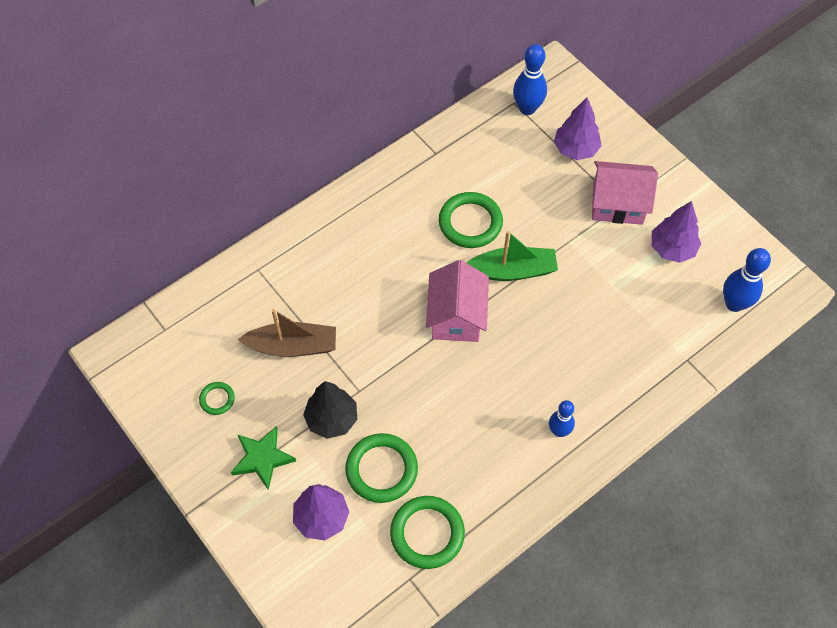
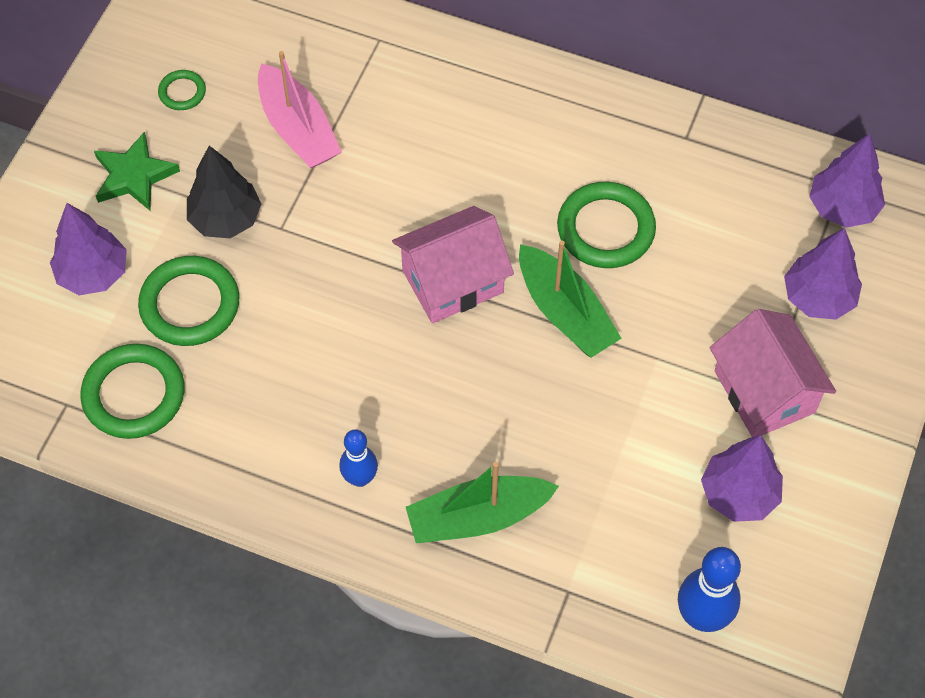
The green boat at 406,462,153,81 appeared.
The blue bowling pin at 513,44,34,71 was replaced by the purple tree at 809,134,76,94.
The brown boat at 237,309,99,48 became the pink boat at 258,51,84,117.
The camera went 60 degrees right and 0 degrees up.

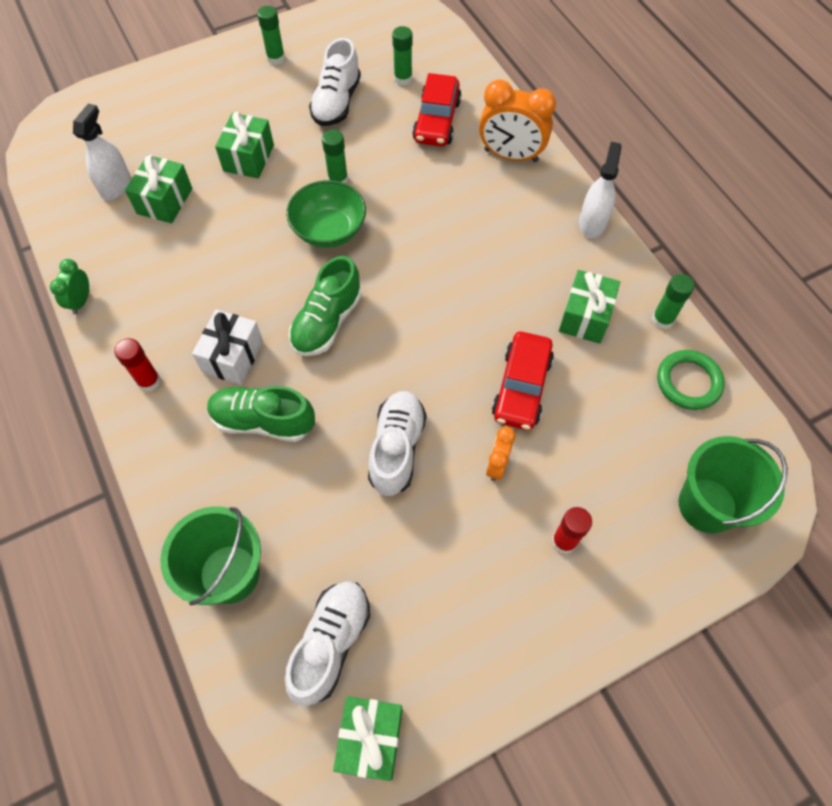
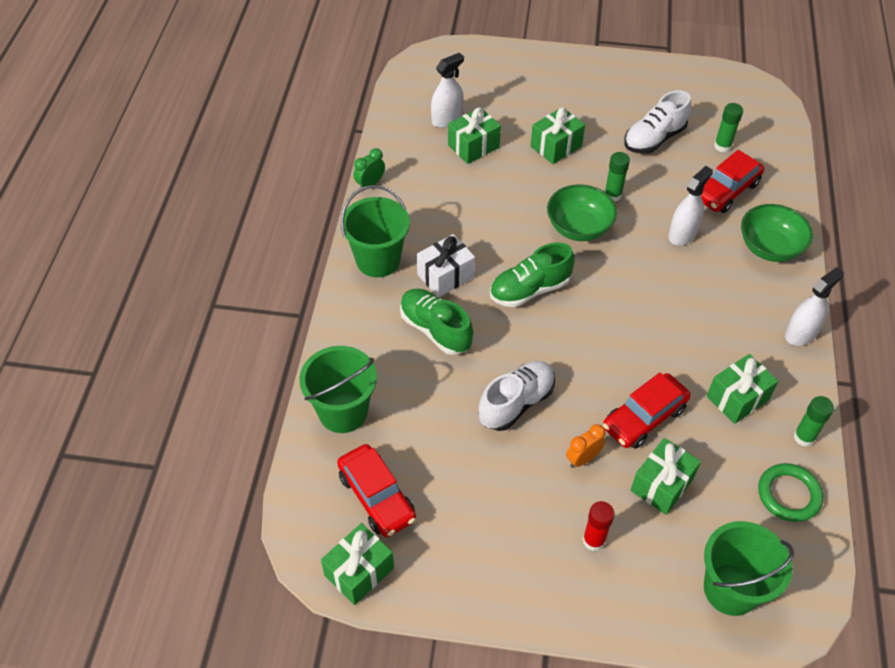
The green glue stick at 257,6,28,59 disappeared.
The green gift at 631,438,70,77 appeared.
The white spray bottle at 668,166,45,79 appeared.
The red glue stick at 114,338,47,54 was replaced by the green bucket at 341,185,69,92.
The white shoe at 285,581,85,125 was replaced by the red car at 337,444,79,93.
The orange clock at 479,79,77,83 was replaced by the green bowl at 741,204,72,58.
The camera went 35 degrees right and 10 degrees down.

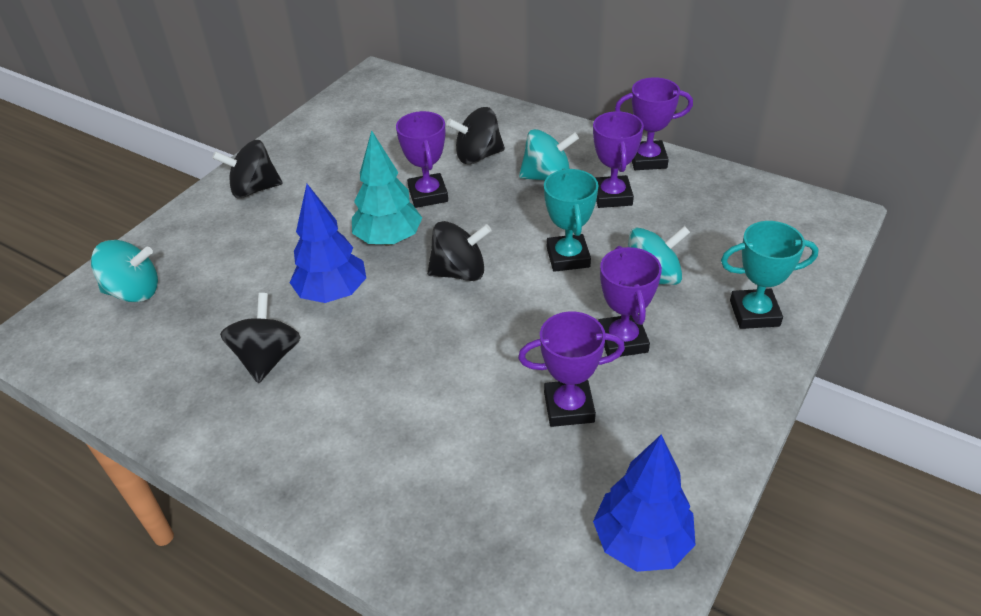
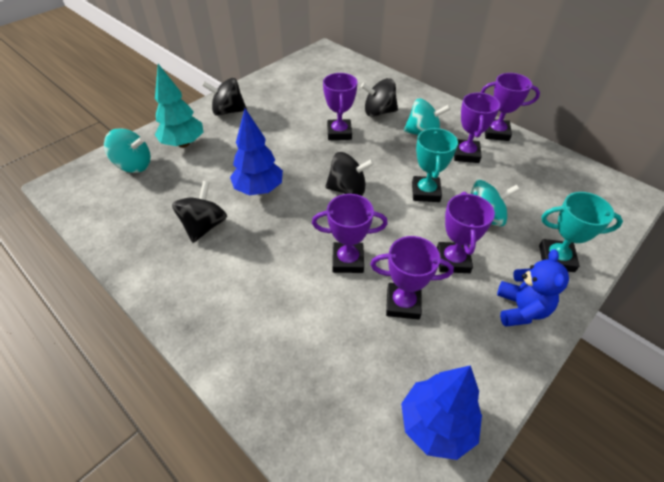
The purple trophy at 312,194,76,79 appeared.
The blue teddy bear at 497,249,72,78 appeared.
The turquoise tree moved from 352,130,70,116 to 155,64,48,84.
The camera went 10 degrees right and 5 degrees up.

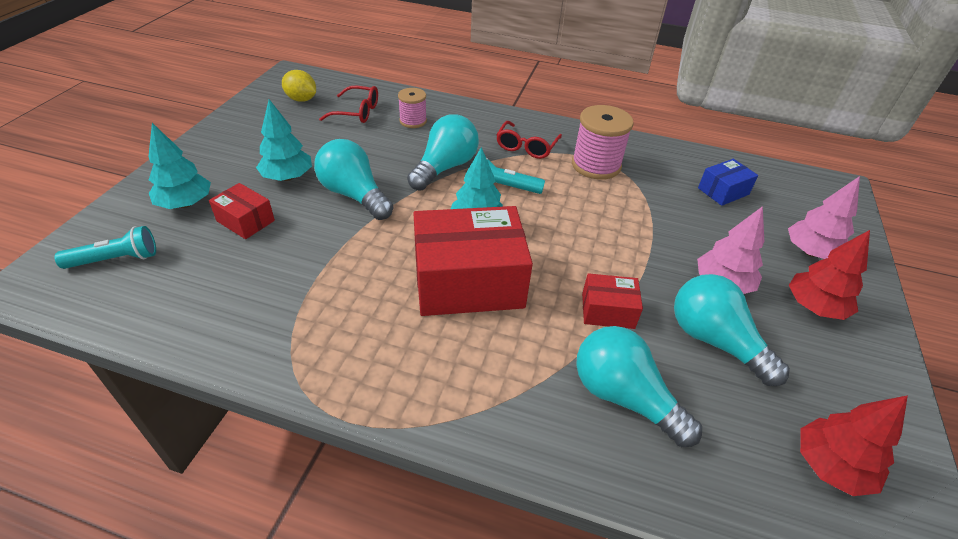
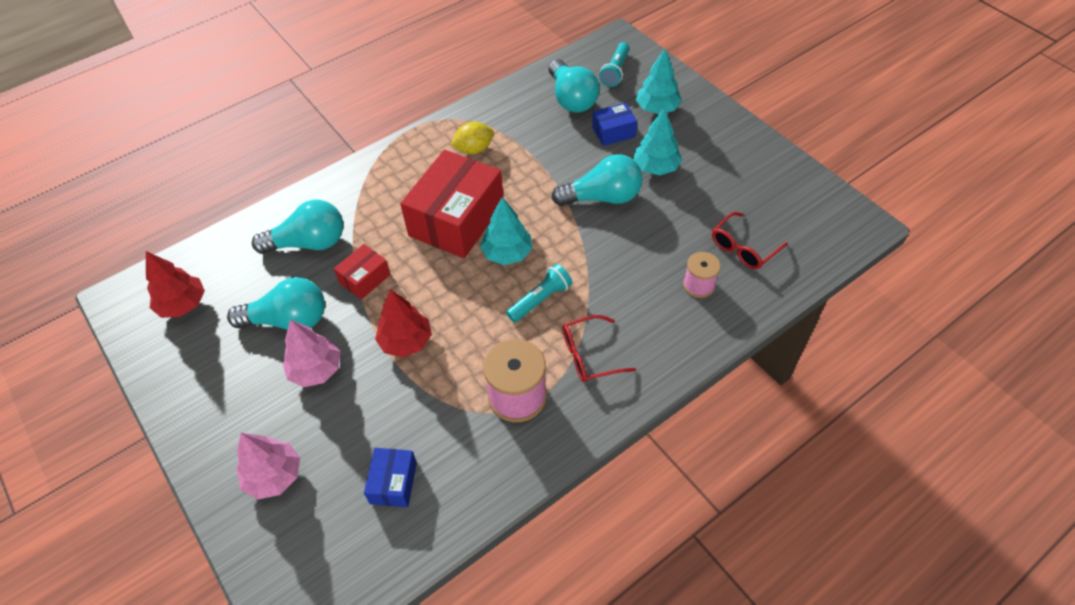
The yellow lemon moved from 282,70,34,32 to 451,122,43,32.
The turquoise light bulb moved from 407,114,72,77 to 549,59,51,54.
The red tree moved from 789,230,81,90 to 375,289,57,68.
The red box at 209,183,66,56 became the blue box at 592,103,45,43.
The red glasses at 496,121,66,38 turned 75 degrees counterclockwise.
The camera went 130 degrees right and 10 degrees up.

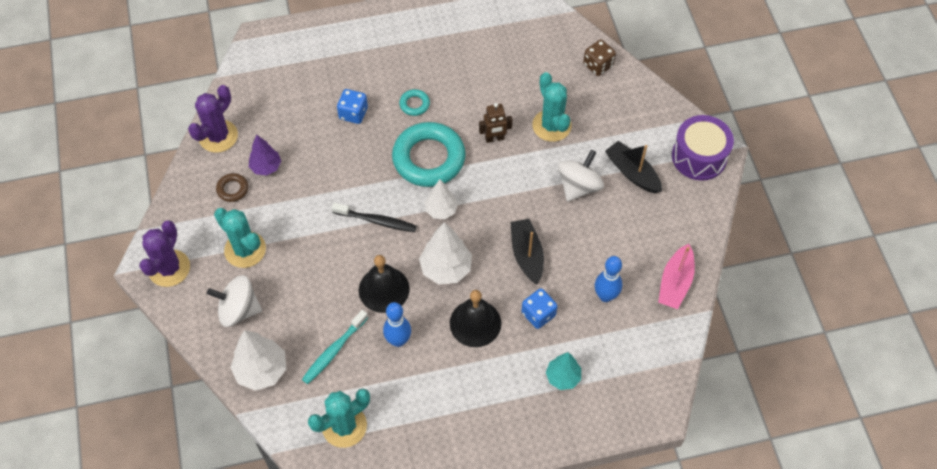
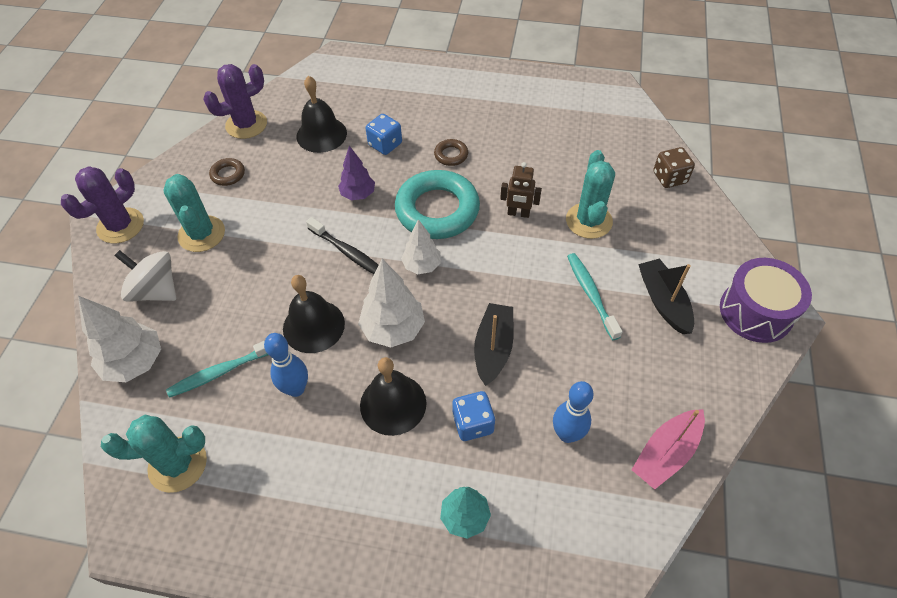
The black bell at 297,76,50,77 appeared.
The purple tree moved from 249,135,32,41 to 338,146,37,54.
The white spinning top at 558,150,46,52 was replaced by the turquoise toothbrush at 567,253,56,87.
The turquoise ring at 399,89,31,27 became the brown ring at 434,139,34,27.
The camera went 25 degrees right and 5 degrees down.

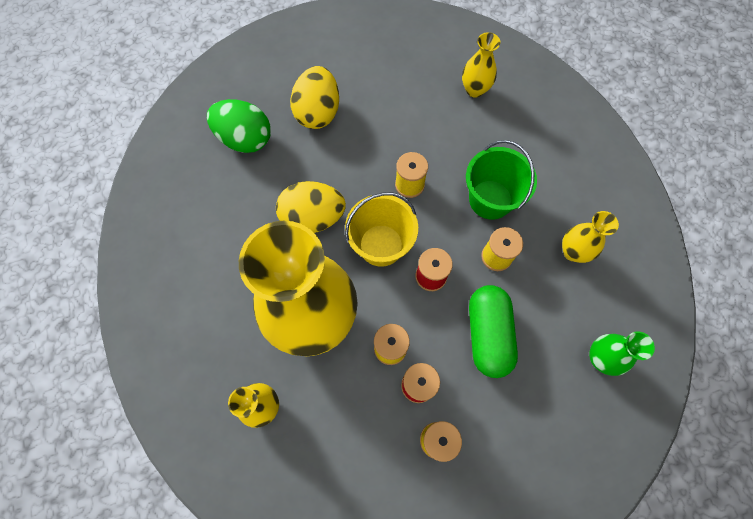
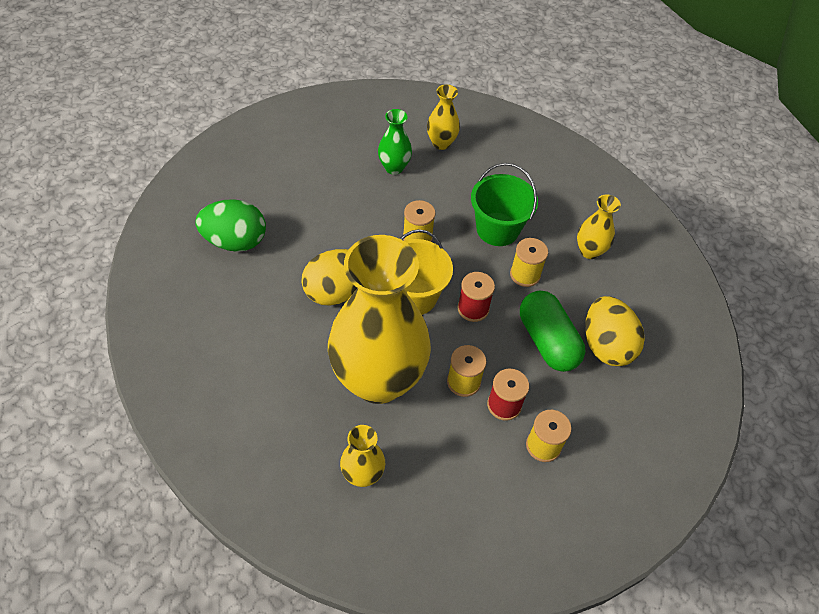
The yellow egg moved from 290,66,49,63 to 585,296,60,70.
The green vase moved from 589,331,66,45 to 378,109,34,66.
The camera went 25 degrees left and 15 degrees down.

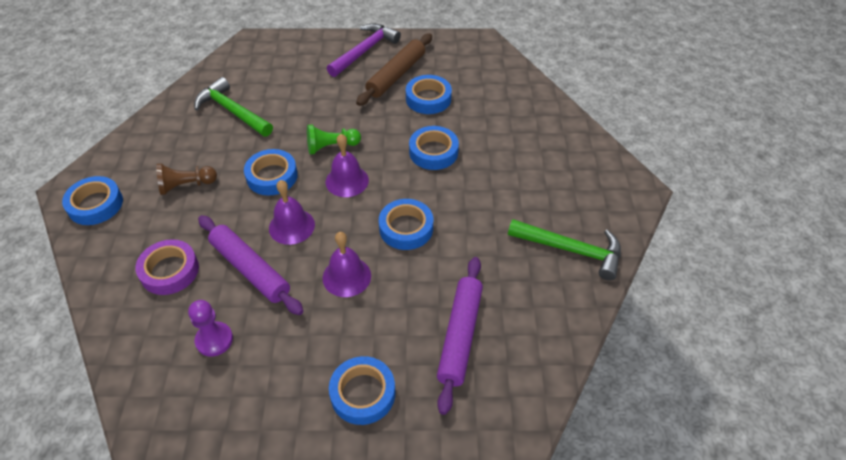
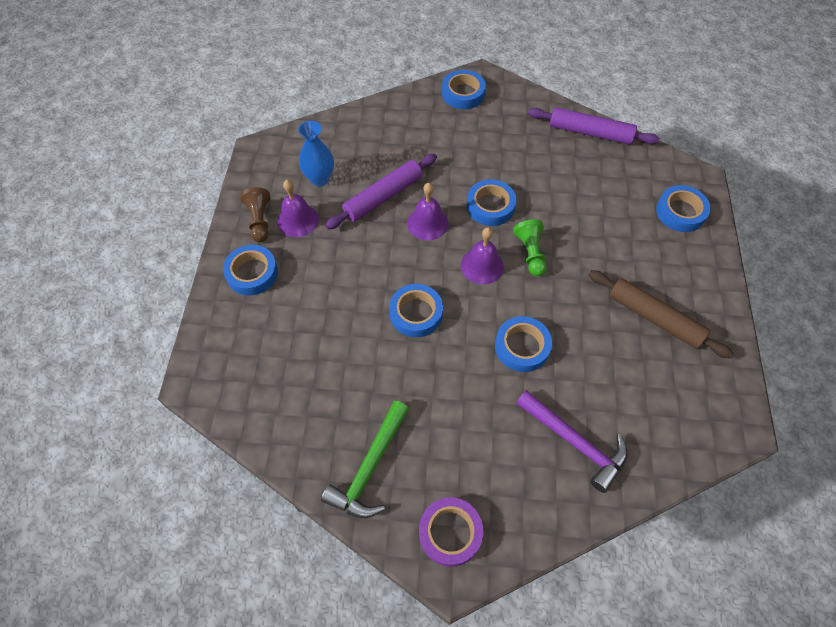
The green hammer at 194,77,79,60 disappeared.
The purple tape moved from 135,239,64,56 to 419,497,64,70.
The brown pawn moved from 156,164,61,31 to 240,187,30,55.
The purple bell moved from 323,232,48,65 to 277,180,42,57.
The purple hammer moved from 327,23,74,54 to 516,390,112,103.
The blue tape moved from 406,75,46,39 to 656,185,55,47.
The purple rolling pin moved from 437,257,46,158 to 528,107,132,38.
The purple pawn at 188,300,45,57 was replaced by the blue vase at 298,121,36,66.
The camera went 95 degrees right and 10 degrees up.

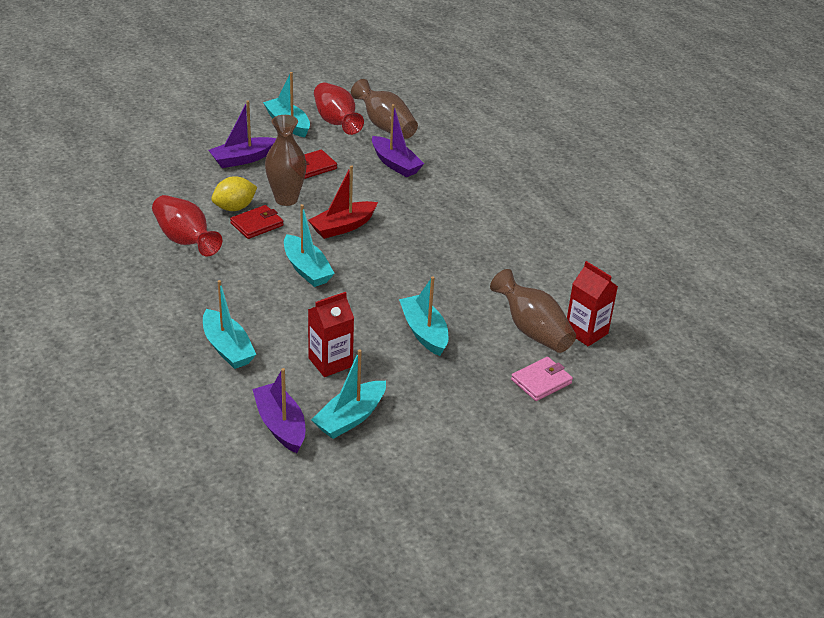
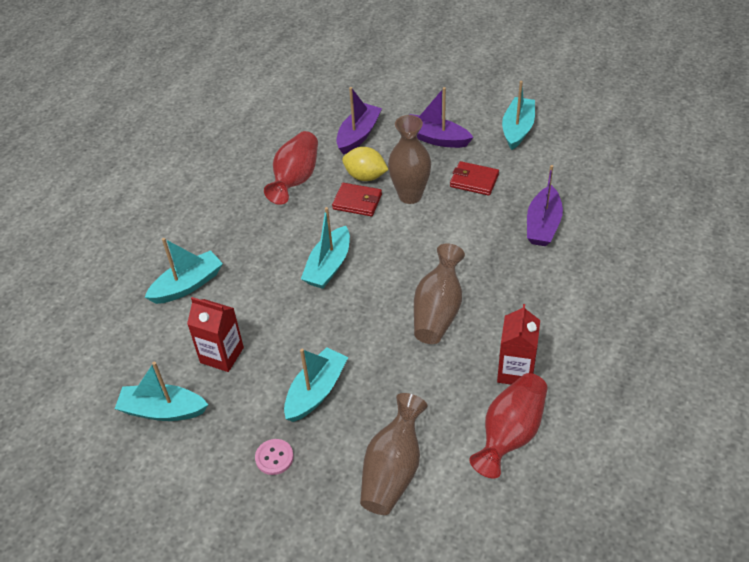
The red boat at 308,165,70,74 disappeared.
The pink wallet at 511,357,62,44 disappeared.
The pink button at 255,439,39,36 appeared.
The purple boat moved from 252,368,53,85 to 336,87,46,68.
The red vase moved from 314,83,50,52 to 469,373,79,106.
The brown vase moved from 351,79,67,60 to 414,243,51,101.
The red carton moved from 567,261,51,86 to 497,304,43,80.
The turquoise boat at 203,280,53,89 turned 150 degrees counterclockwise.
The camera went 60 degrees right and 10 degrees up.

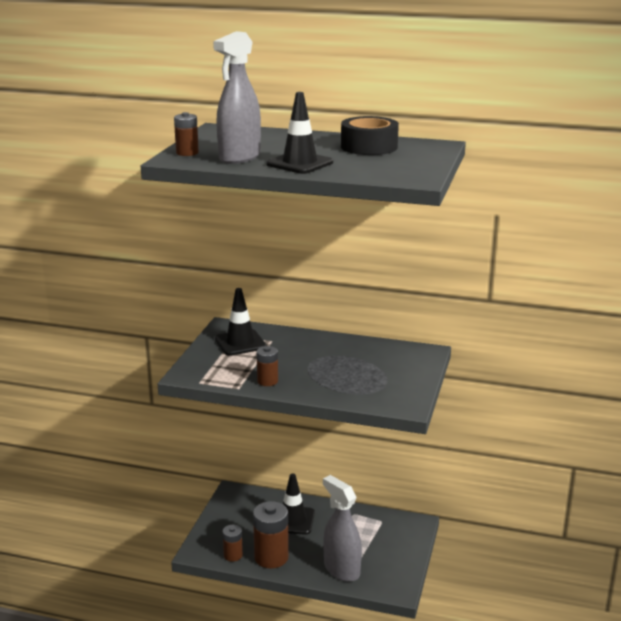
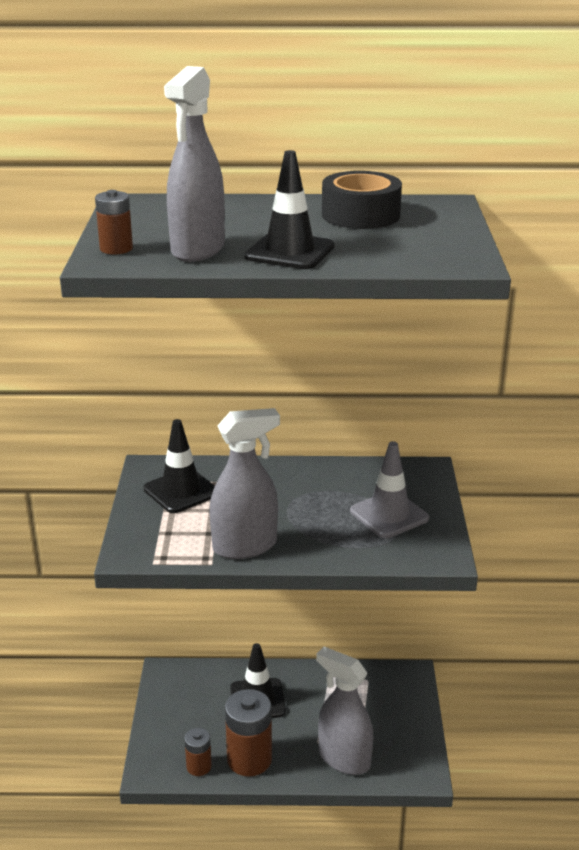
The grey traffic cone at 350,441,79,97 appeared.
The brown battery at 257,346,21,40 was replaced by the grey spray bottle at 210,408,70,151.
The camera went 15 degrees left and 5 degrees up.

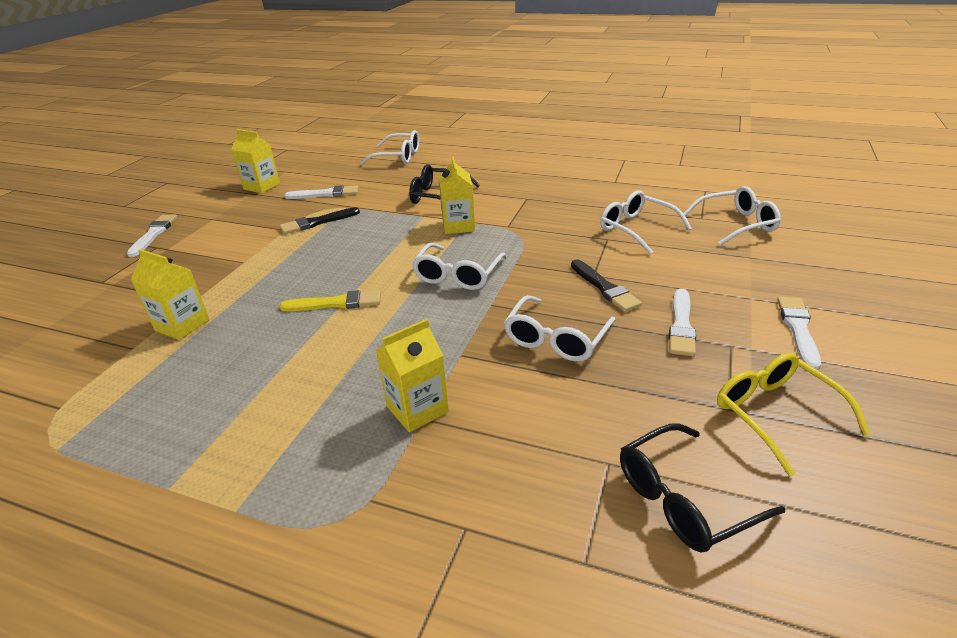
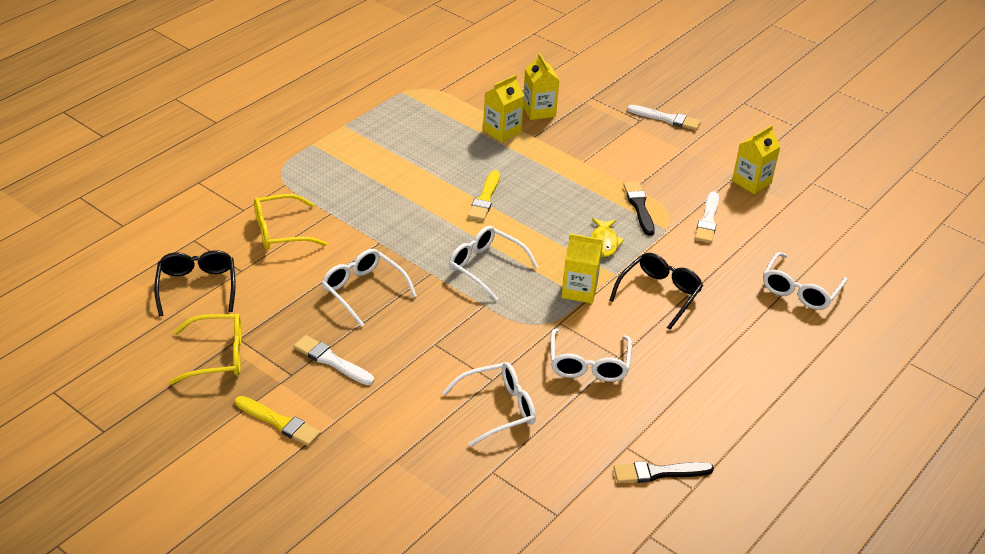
The yellow glasses at 254,194,73,56 appeared.
The yellow fish at 591,218,33,39 appeared.
The yellow carton moved from 376,319,73,114 to 523,53,36,67.
The black brush moved from 571,259,71,53 to 613,461,101,22.
The white glasses moved from 684,186,97,60 to 550,329,82,53.
The white brush at 777,297,44,73 became the yellow brush at 235,396,86,50.
The camera went 105 degrees right and 5 degrees up.

